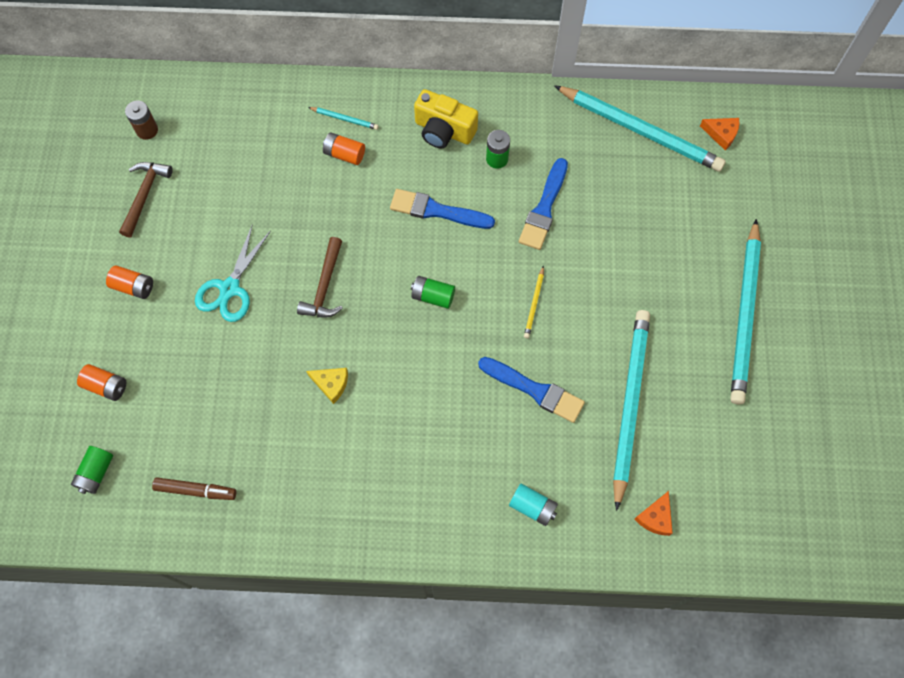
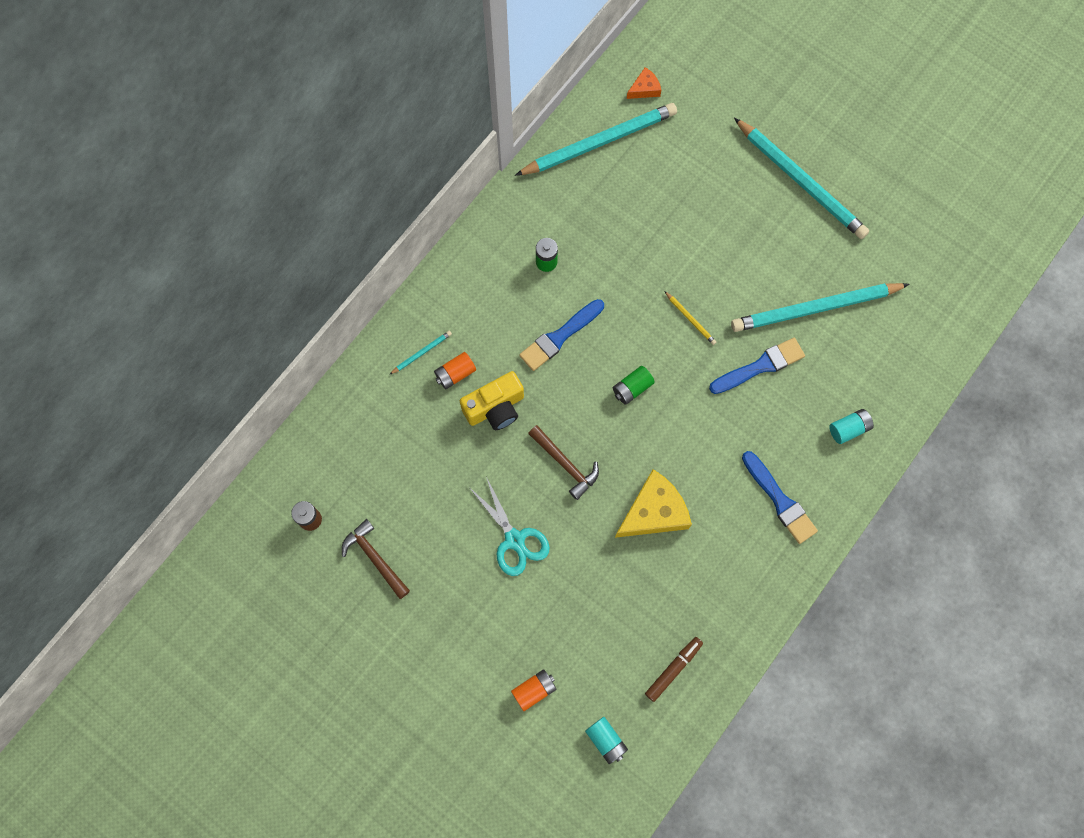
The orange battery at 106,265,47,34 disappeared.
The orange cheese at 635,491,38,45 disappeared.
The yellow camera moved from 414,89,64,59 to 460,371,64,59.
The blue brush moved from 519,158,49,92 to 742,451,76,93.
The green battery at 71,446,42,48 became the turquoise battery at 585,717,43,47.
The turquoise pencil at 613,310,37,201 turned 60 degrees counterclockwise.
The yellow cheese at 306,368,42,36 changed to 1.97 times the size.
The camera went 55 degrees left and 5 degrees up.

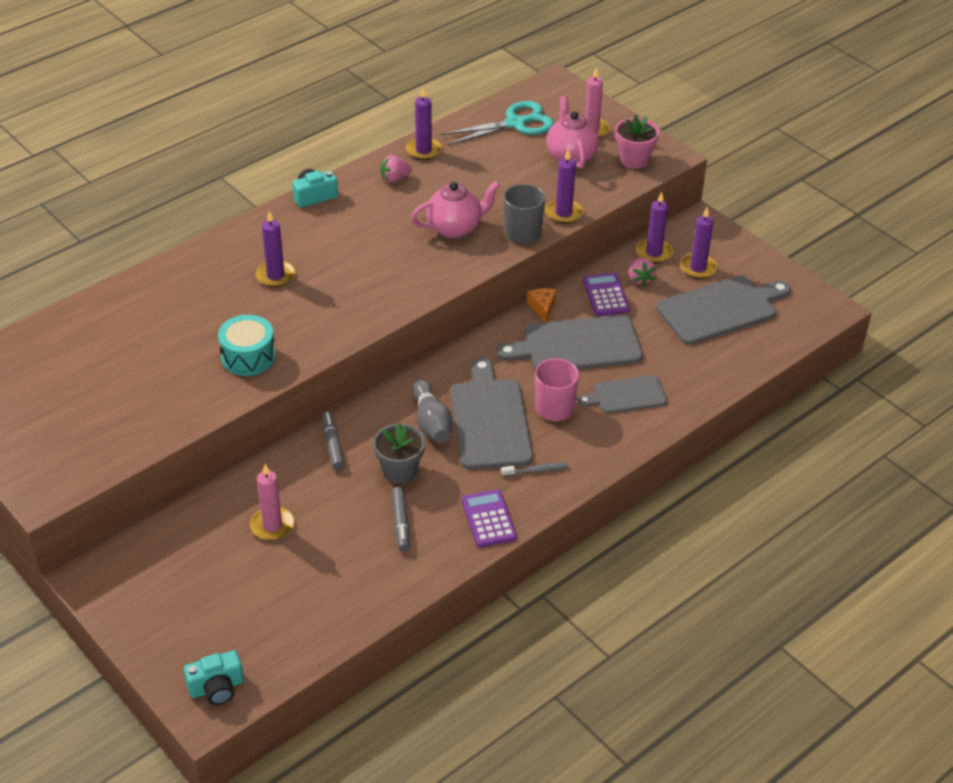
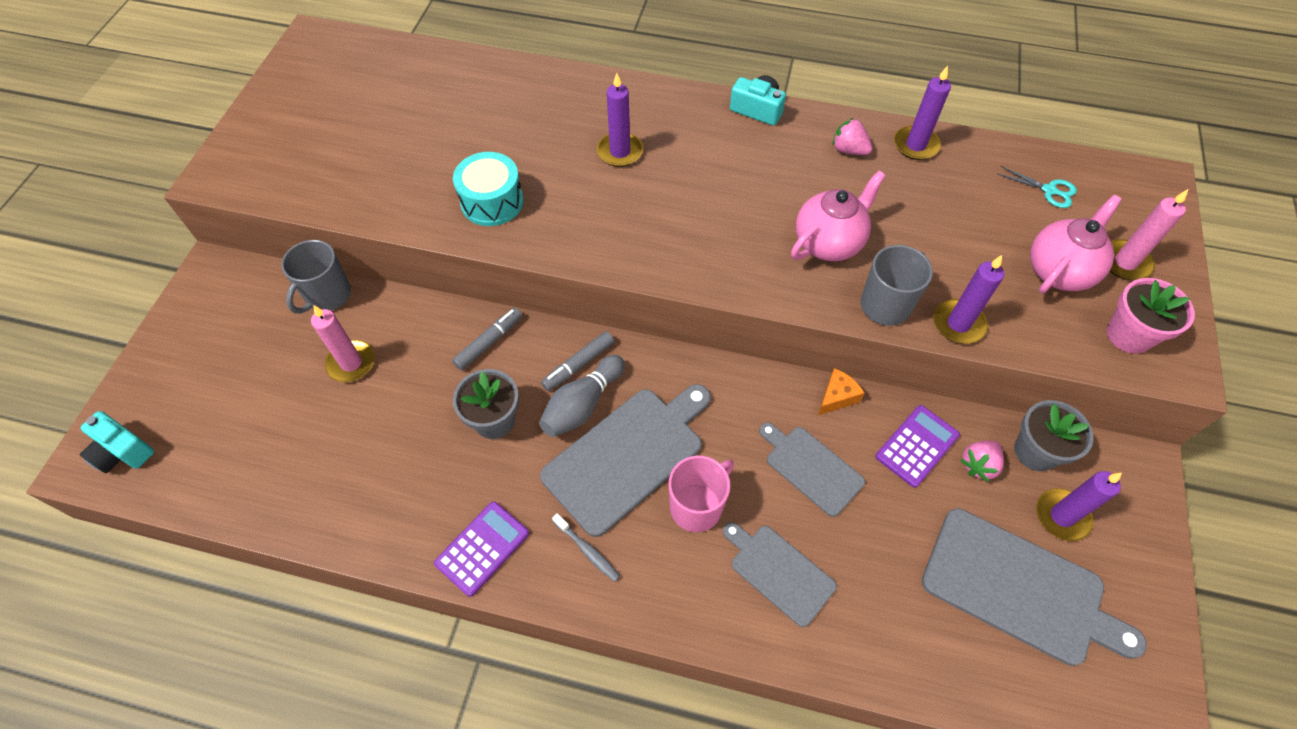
The grey mug at 281,240,70,74 appeared.
The grey marker moved from 391,487,19,64 to 541,331,73,60.
The purple candle at 636,192,37,71 was replaced by the grey flower pot at 1014,400,80,71.
The pink teapot at 411,181,89,57 turned 75 degrees counterclockwise.
The turquoise scissors at 441,101,113,44 changed to 0.50 times the size.
The grey cutting board at 496,315,147,56 changed to 0.60 times the size.
The camera went 55 degrees right and 15 degrees up.

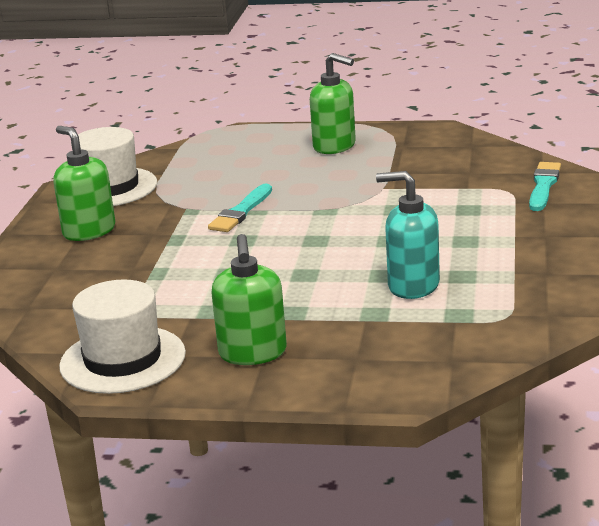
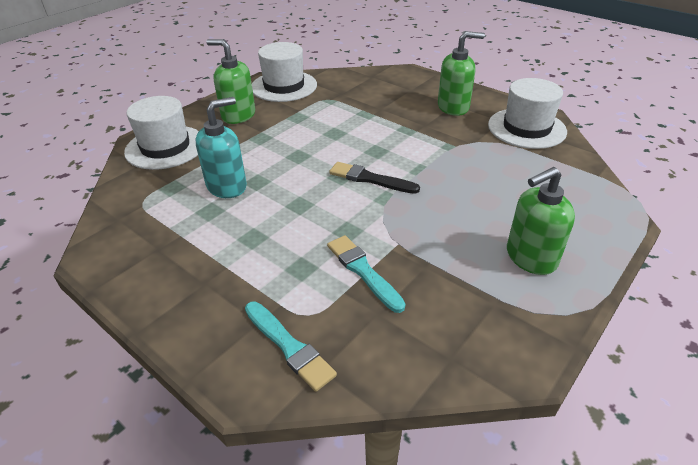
The white hat at 124,96,75,74 appeared.
The black brush at 329,162,91,32 appeared.
The turquoise brush moved from 208,184,64,48 to 327,235,78,78.
The camera went 120 degrees right and 15 degrees up.

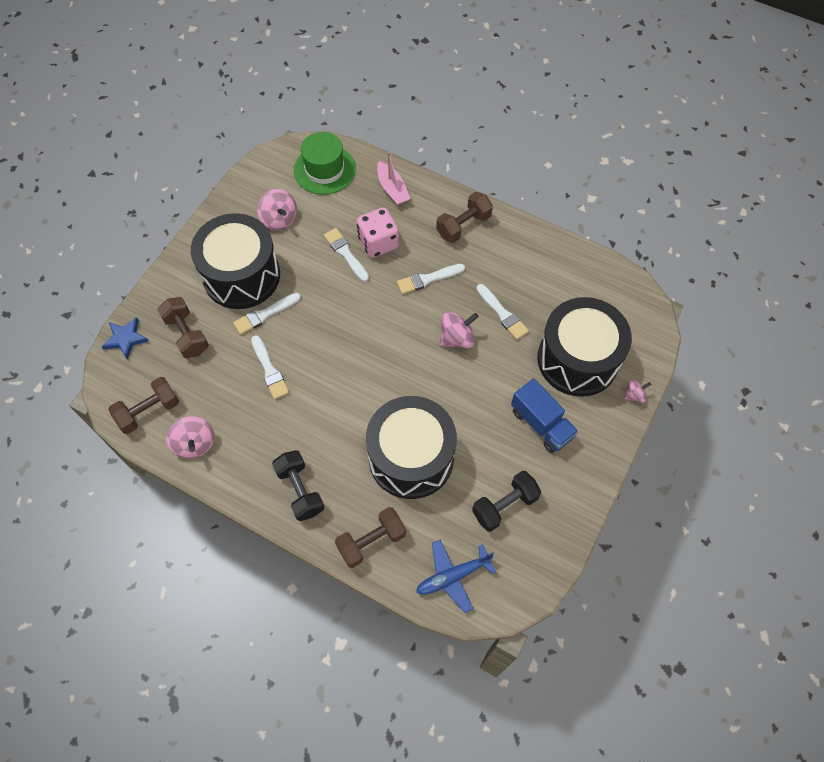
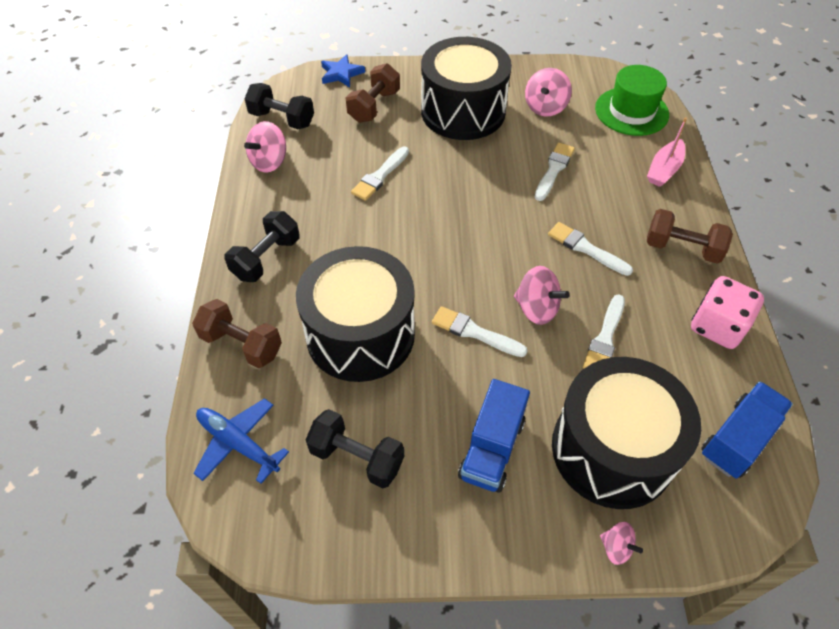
The blue truck at 701,381,92,98 appeared.
The white brush moved from 233,293,68,42 to 432,306,96,51.
The pink dice moved from 357,207,42,51 to 691,276,73,73.
The brown dumbbell at 108,377,71,57 became the black dumbbell at 244,83,70,46.
The camera went 60 degrees right and 10 degrees down.

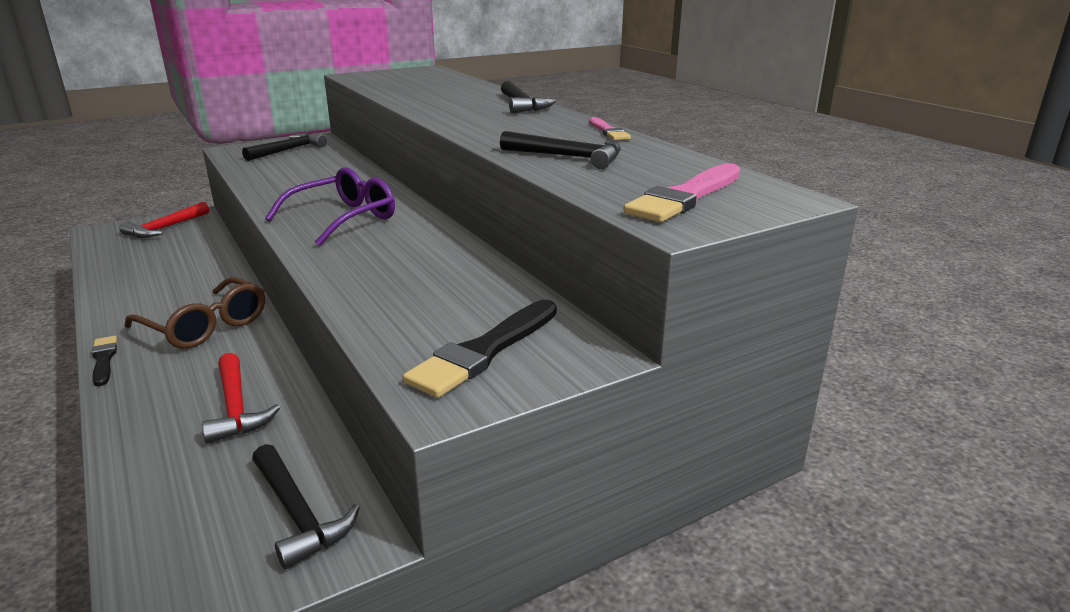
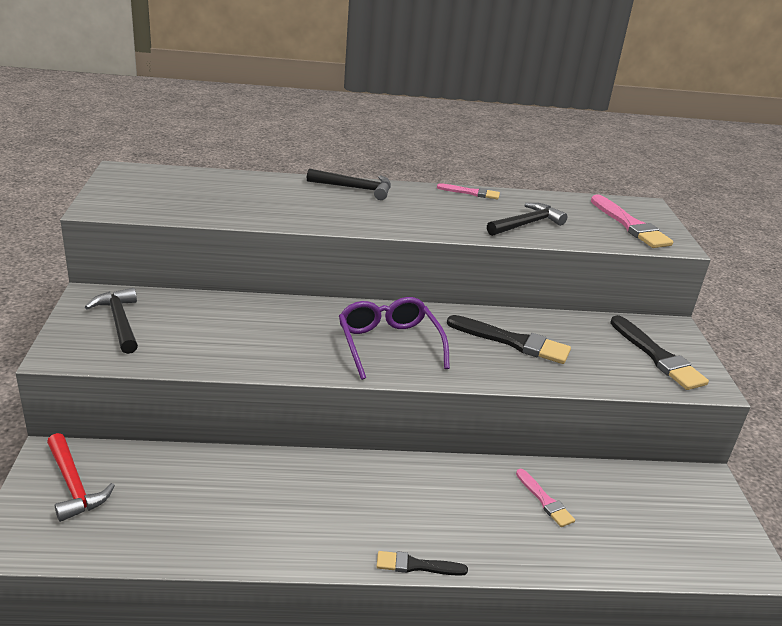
The brown glasses at 124,277,141,72 disappeared.
The black hammer at 252,444,108,125 disappeared.
The black brush at 447,315,124,49 appeared.
The red hammer at 202,353,79,91 was replaced by the pink brush at 516,469,59,58.
The camera went 65 degrees left and 5 degrees up.

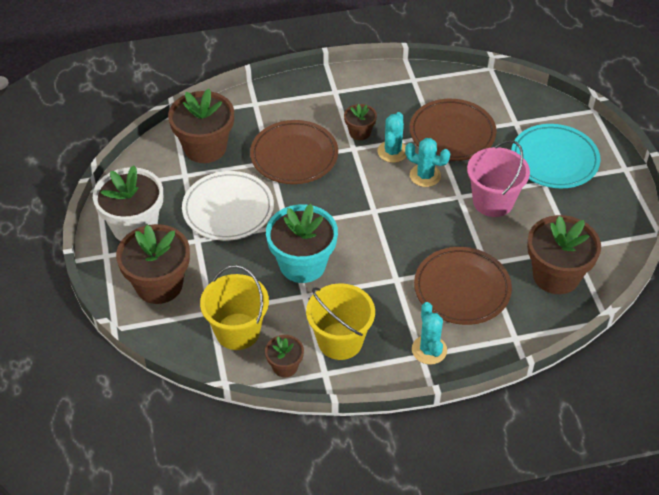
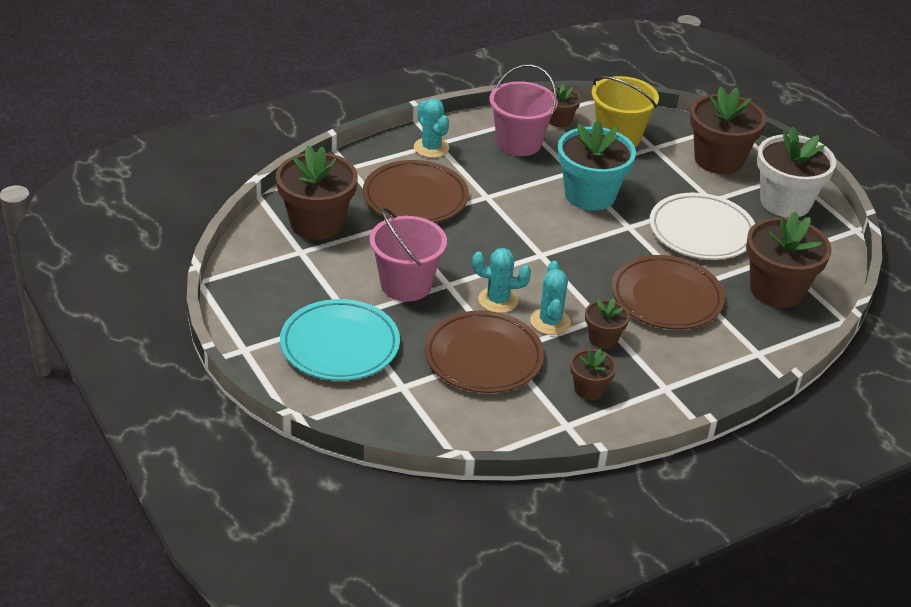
The brown flower pot at 570,348,47,52 appeared.
The yellow bucket at 306,283,69,77 became the pink bucket at 489,64,69,92.
The camera went 160 degrees right and 10 degrees down.

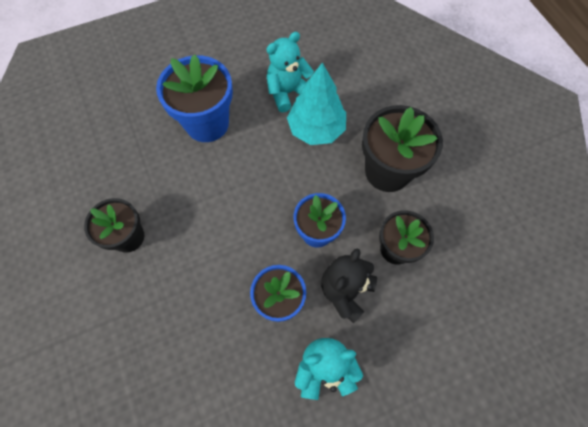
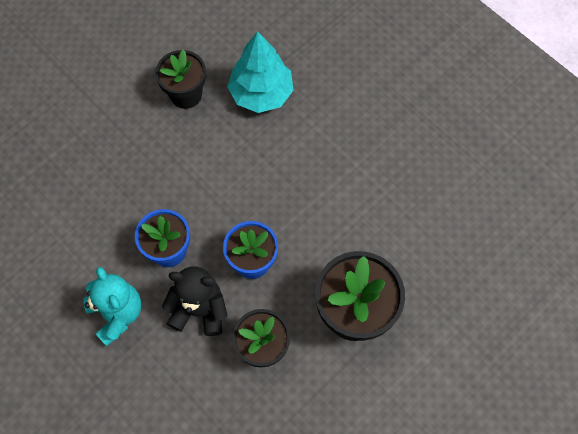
The blue flower pot at 156,54,77,88 disappeared.
The turquoise teddy bear at 266,32,48,80 disappeared.
The turquoise tree moved from 287,62,59,83 to 227,31,67,82.
The camera went 70 degrees right and 0 degrees up.

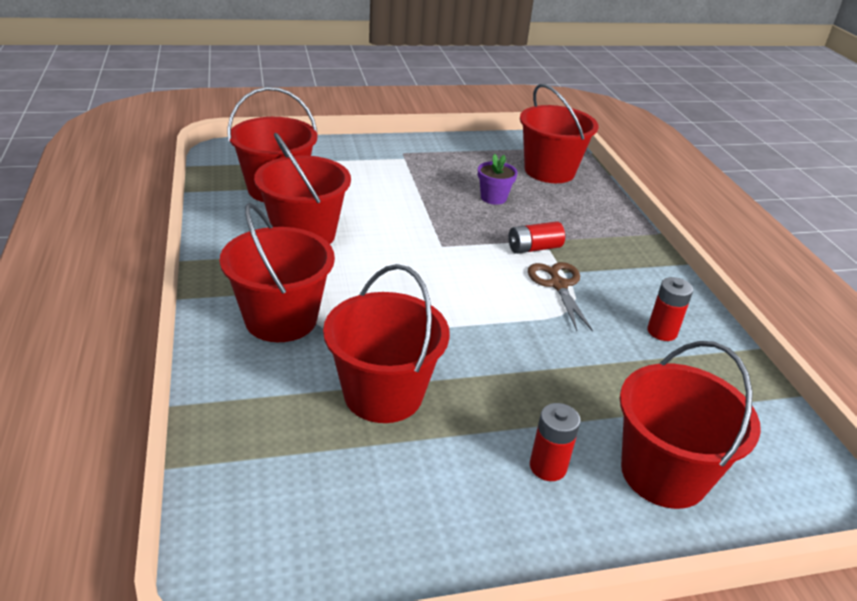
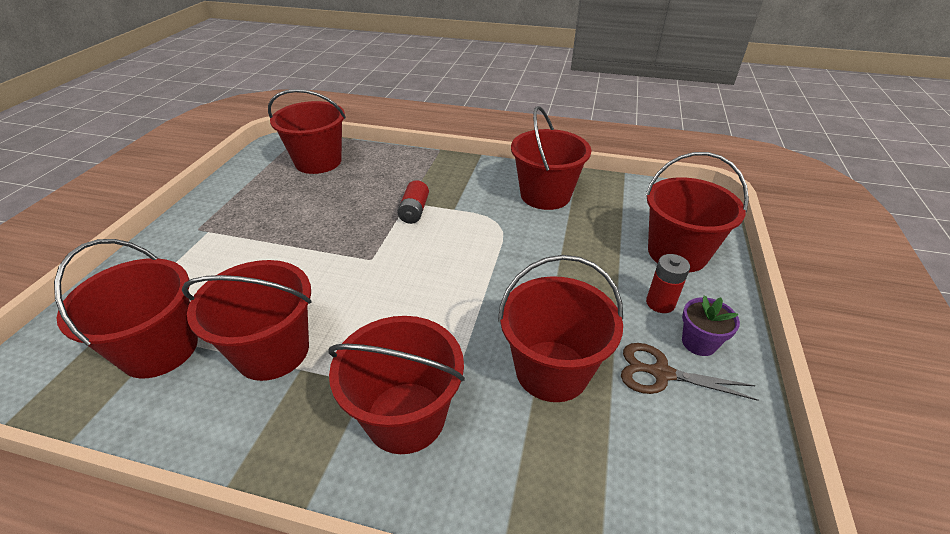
The purple flower pot moved from 478,154,40,51 to 682,295,58,61.
The brown scissors moved from 528,262,65,70 to 621,343,137,58.
The red battery at 647,277,46,64 was replaced by the red bucket at 511,106,80,104.
The camera went 60 degrees left and 5 degrees up.

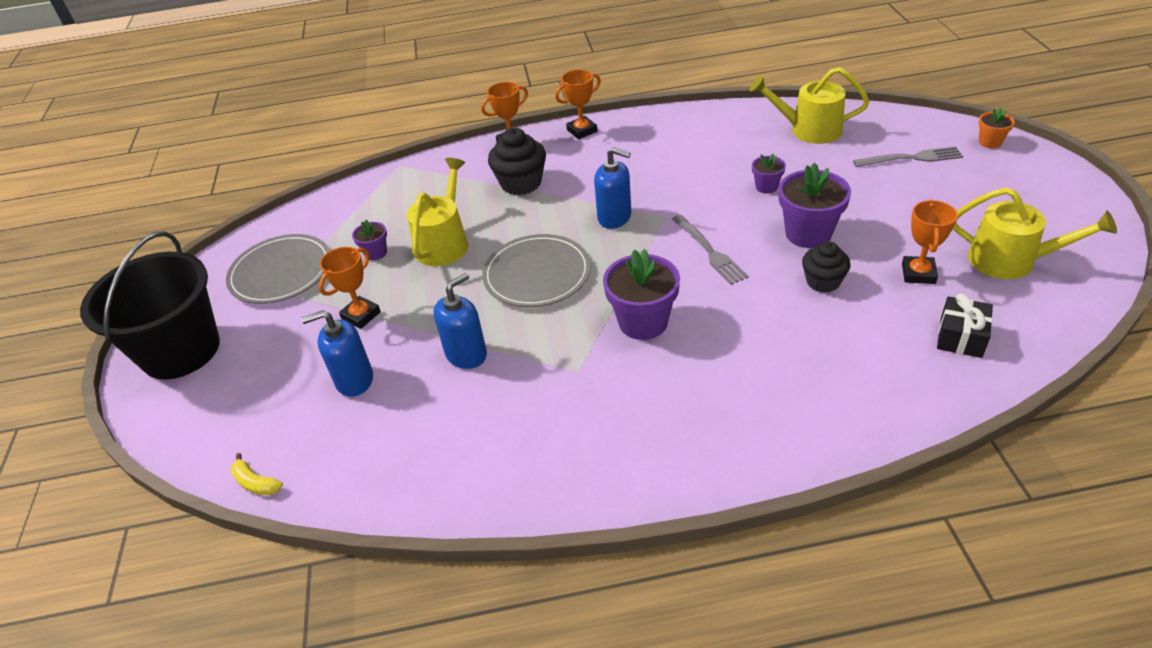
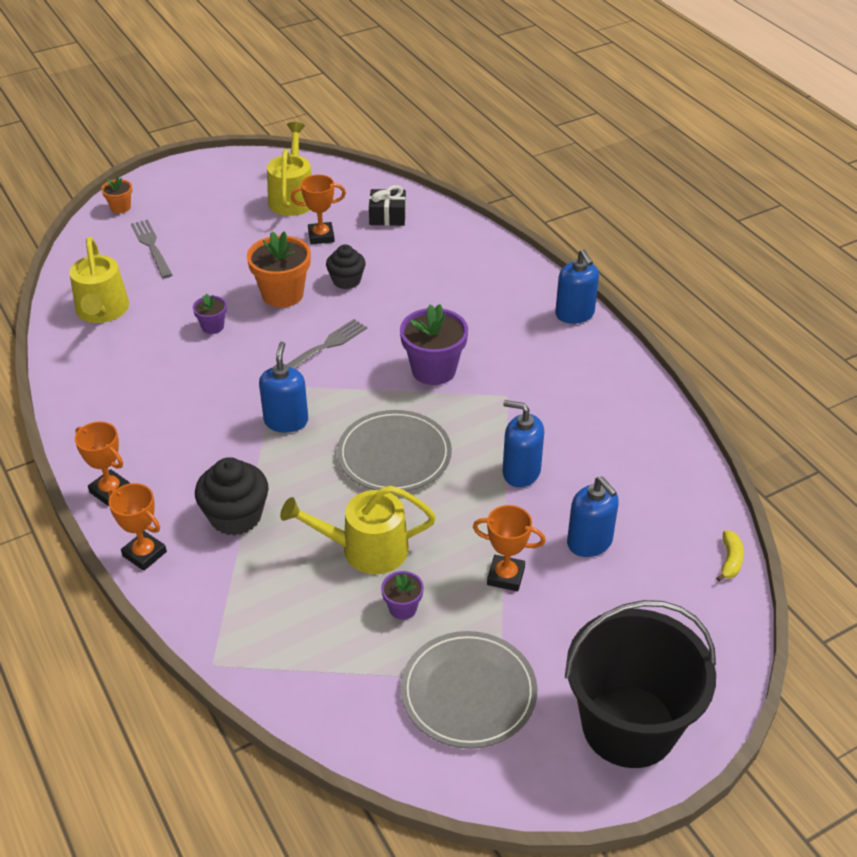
The blue soap dispenser at 555,249,44,75 appeared.
The purple flower pot at 778,163,73,85 became the orange flower pot at 247,231,64,76.
The camera went 115 degrees left and 0 degrees up.

